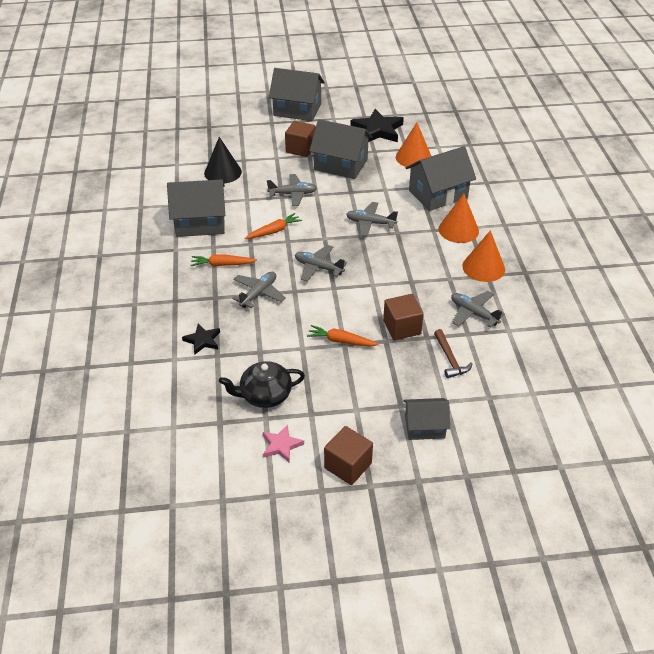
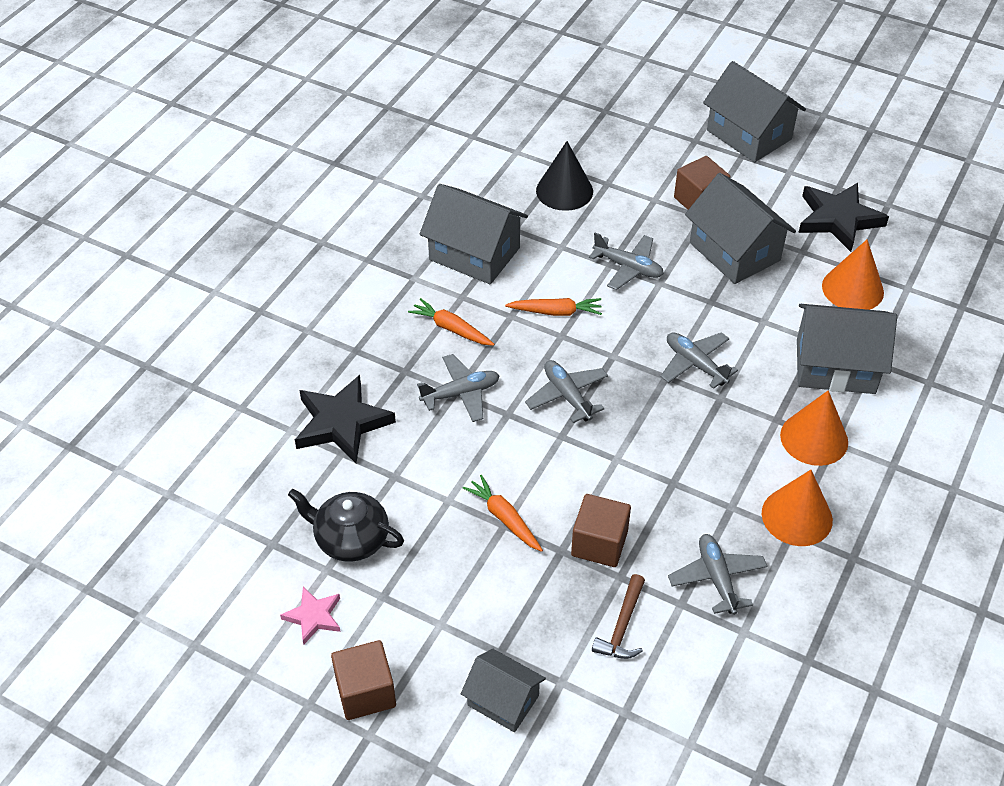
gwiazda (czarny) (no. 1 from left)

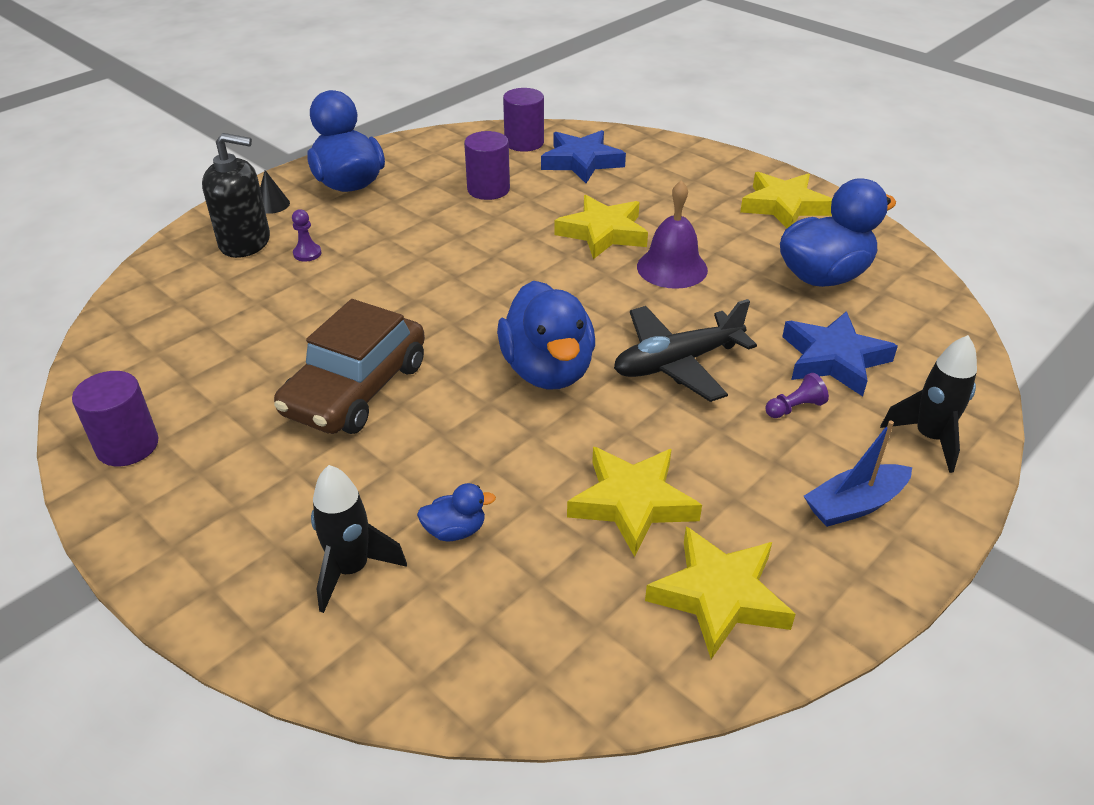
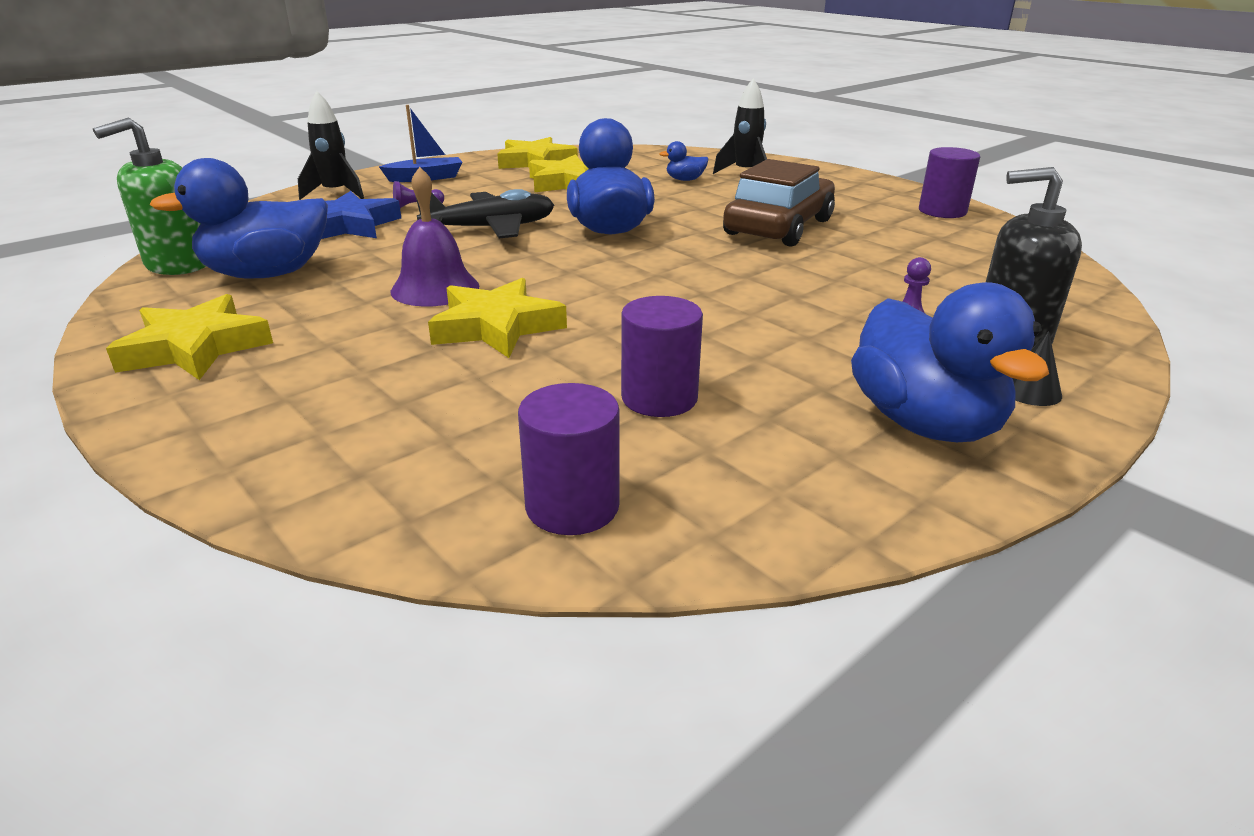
dozownik mydła (zielony)
gwiazda (niebieski) (no. 1 from left in the first image)

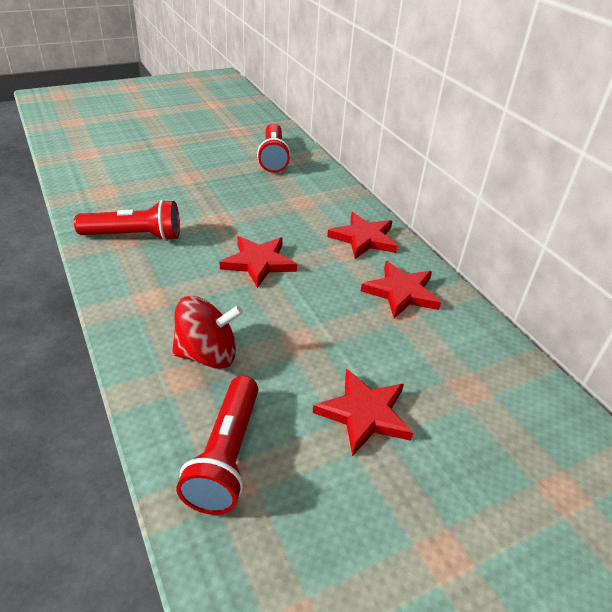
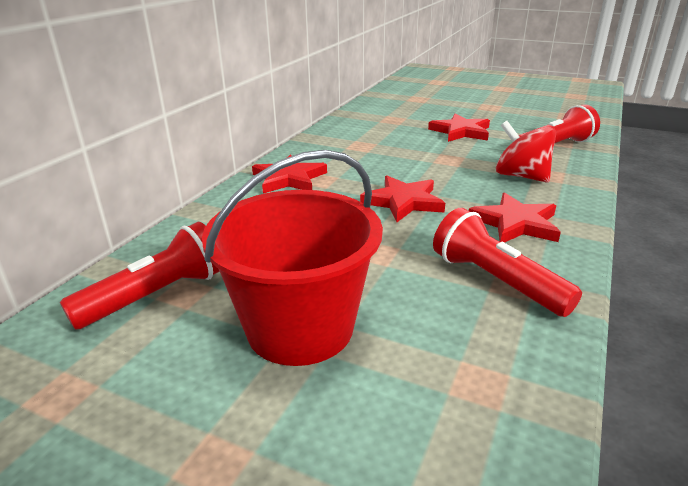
wiadro (czerwony)
gwiazda (czerwony) (no. 4 from left)

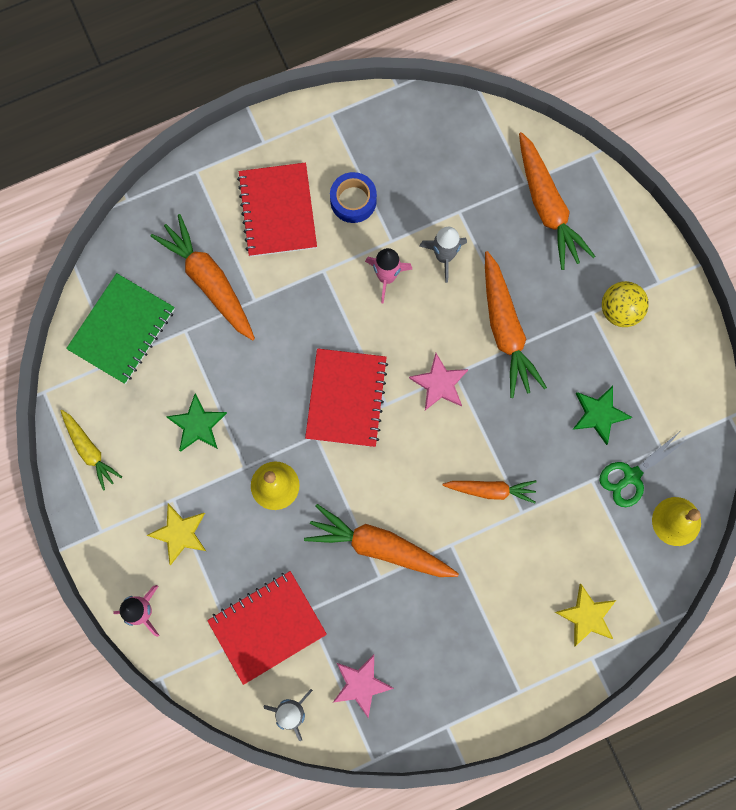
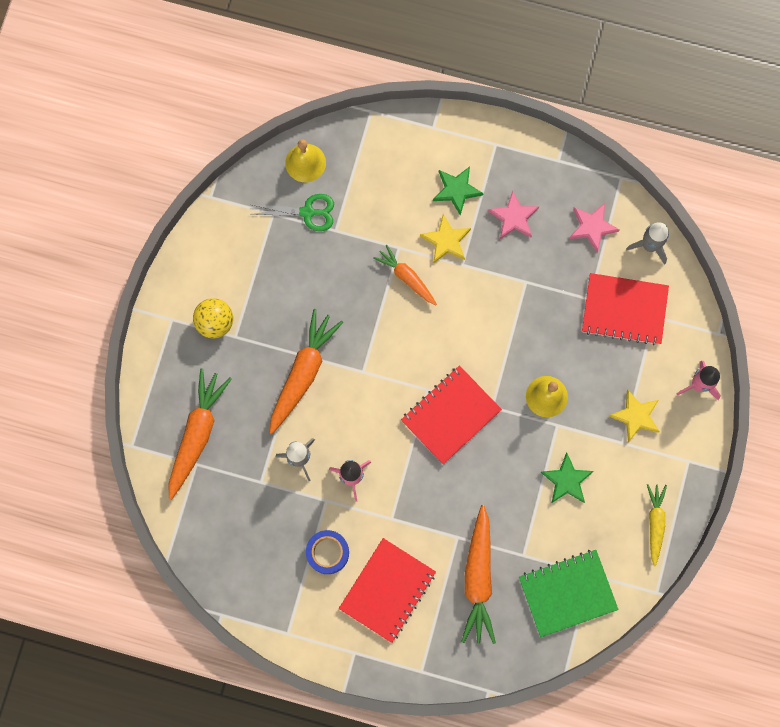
gwiazda (żółty) (no. 1 from left)
gwiazda (zielony) (no. 1 from left)
gwiazda (różowy) (no. 1 from left)
marchewka (pomarańczowy) (no. 2 from left in the first image)

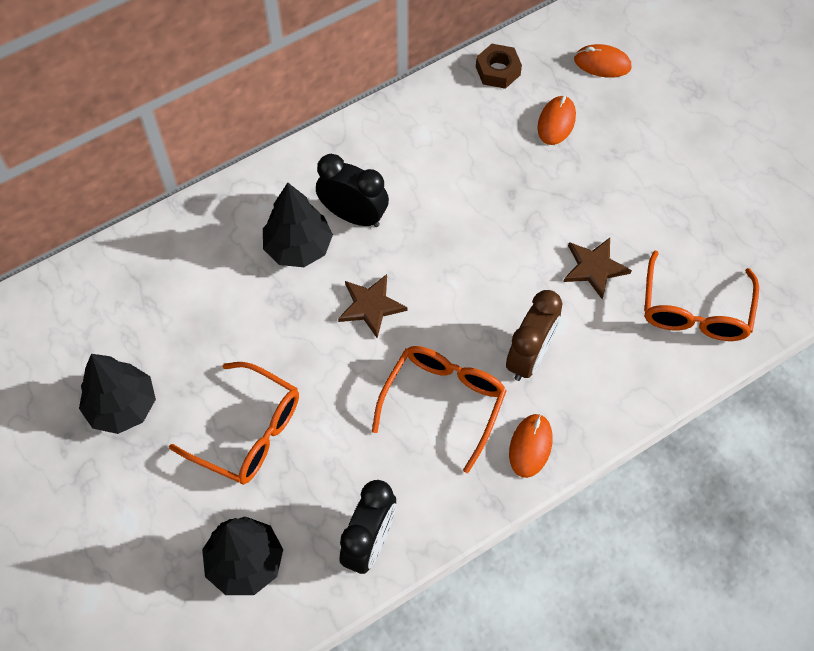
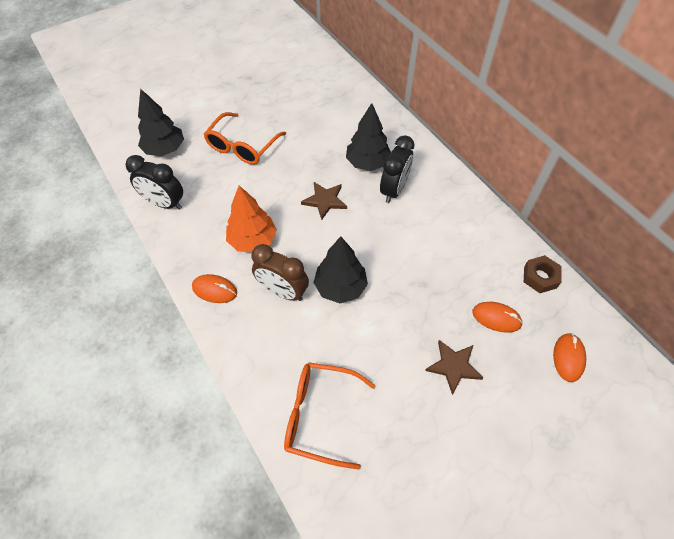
drzewko (pomarańczowy)
drzewko (czarny) (no. 2 from left)
gwiazda (brązowy) (no. 2 from left)

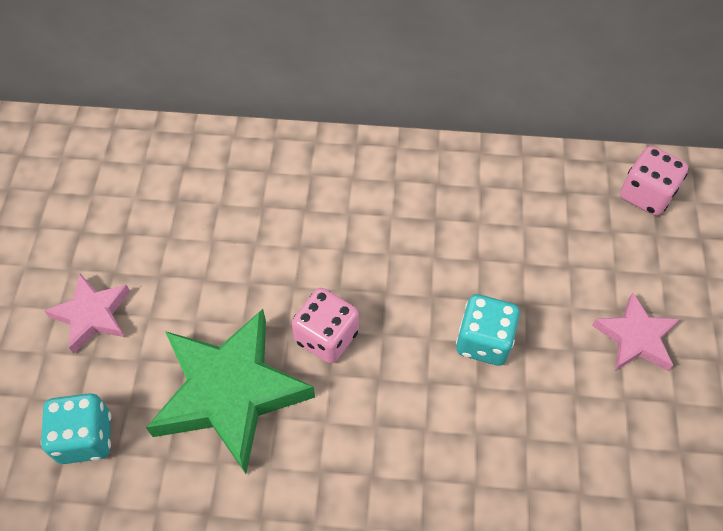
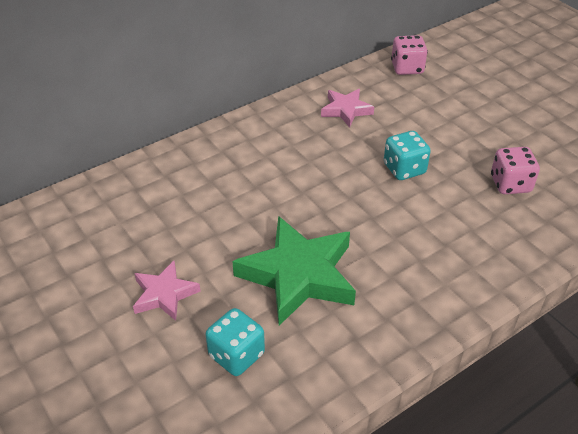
gwiazda (różowy) (no. 2 from left)
kostka do gry (różowy) (no. 2 from left)

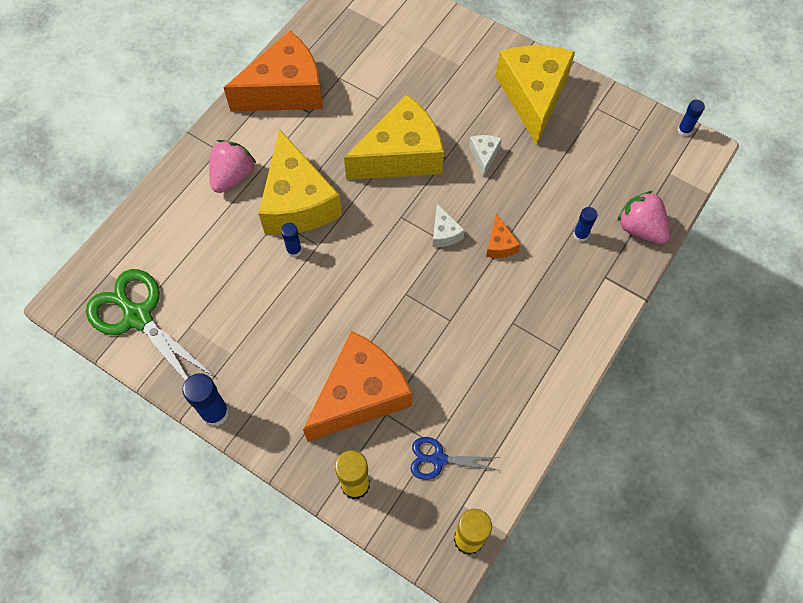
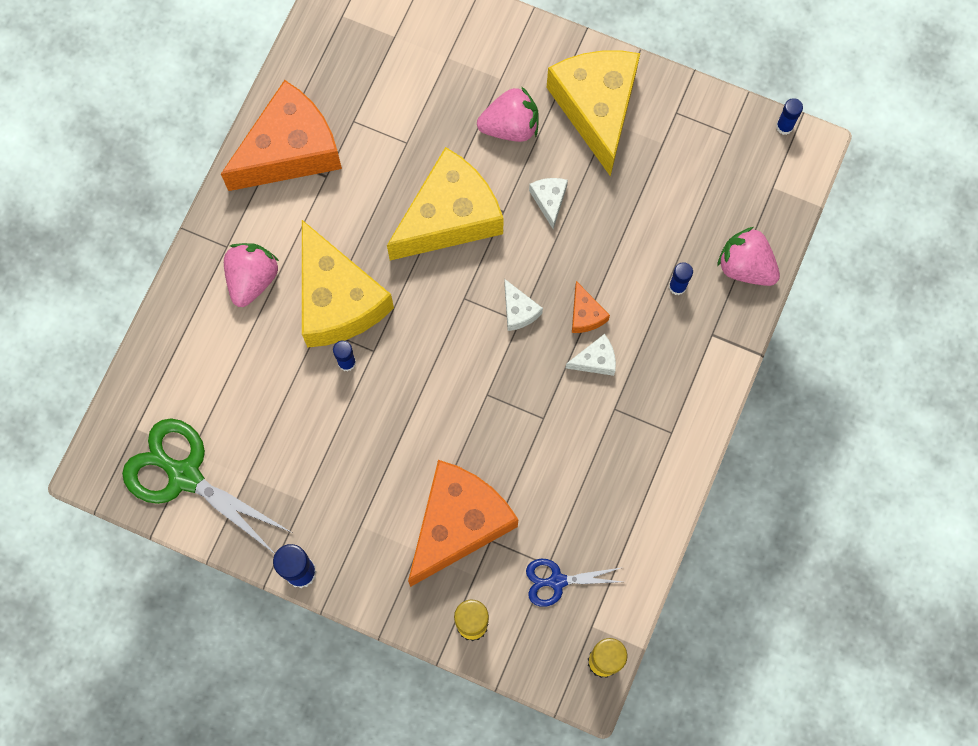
truskawka (różowy) (no. 2 from left)
ser (biały) (no. 3 from left)

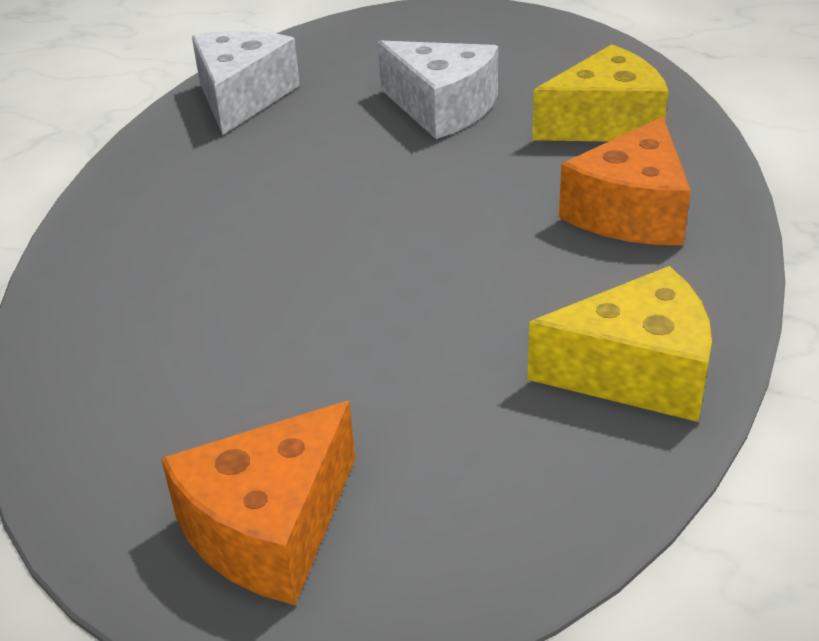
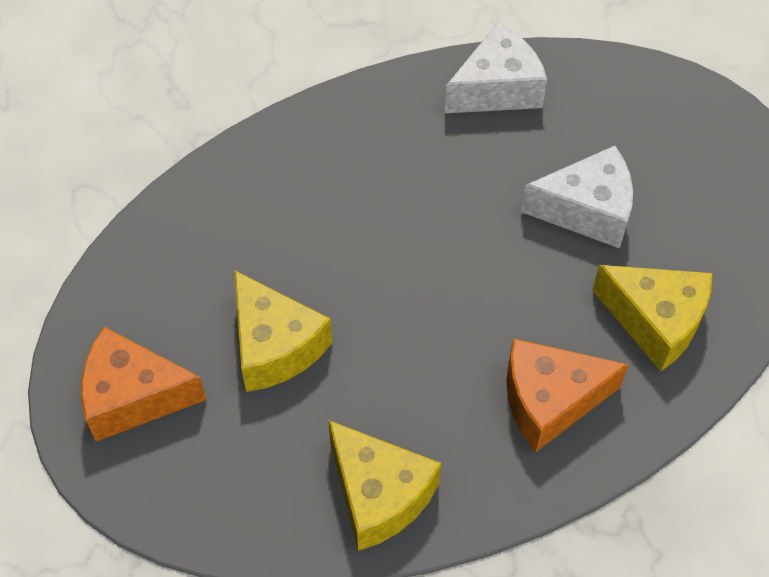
ser (żółty) (no. 1 from left)
ser (biały) (no. 2 from left)

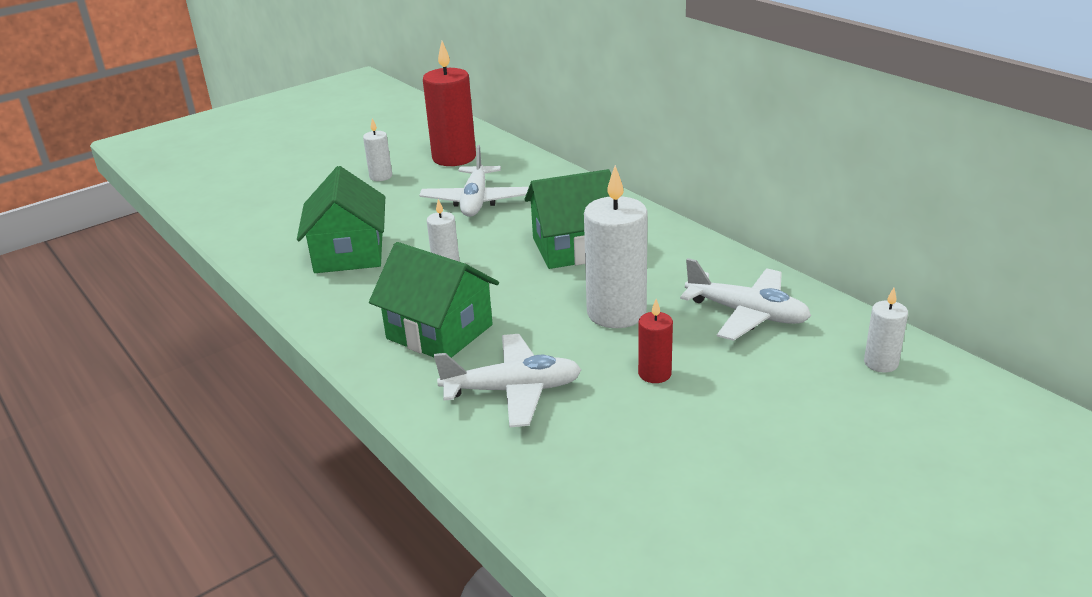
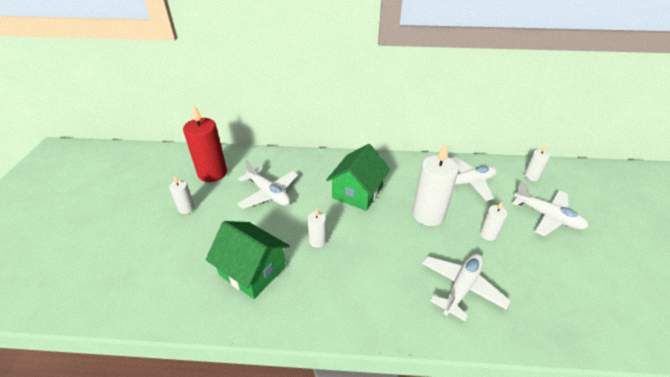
świeca (biały) (no. 4 from left)
samolot (biały) (no. 4 from left)
domek (zielony) (no. 2 from left in the first image)

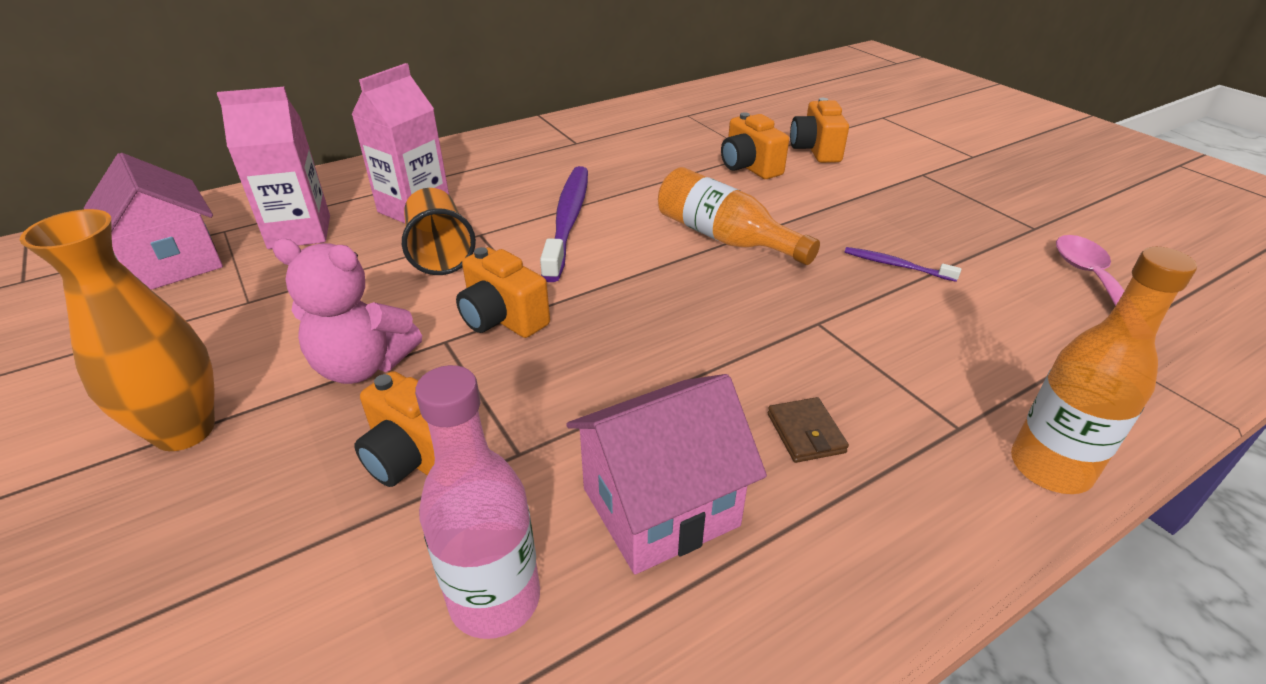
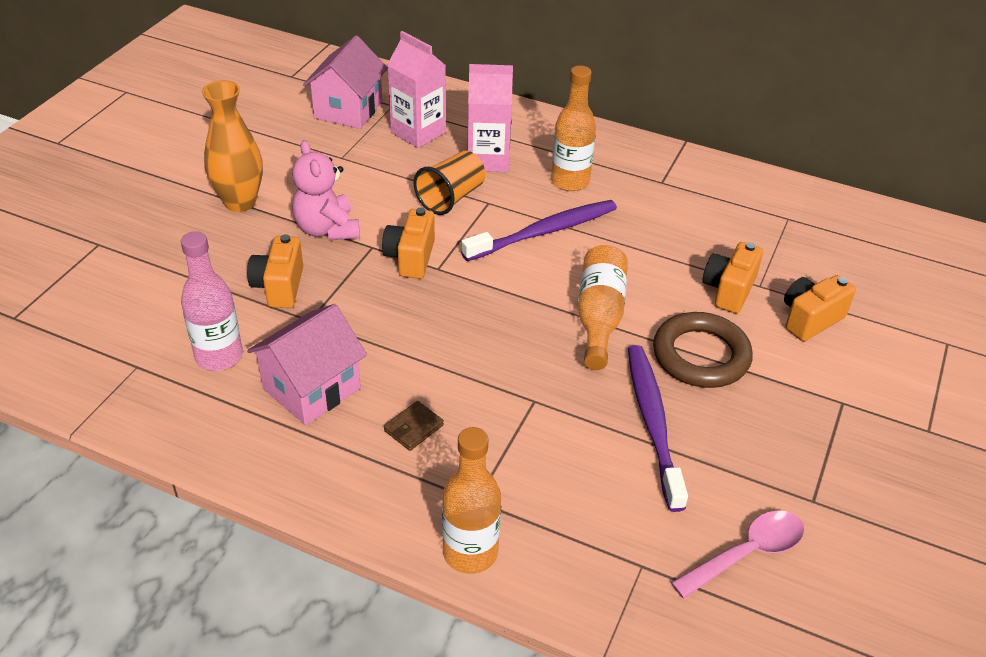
domek (różowy) (no. 1 from left)
butelka (pomarańczowy) (no. 2 from left)
szczoteczka do zębów (fioletowy) (no. 2 from left)
pierścień (brązowy)

